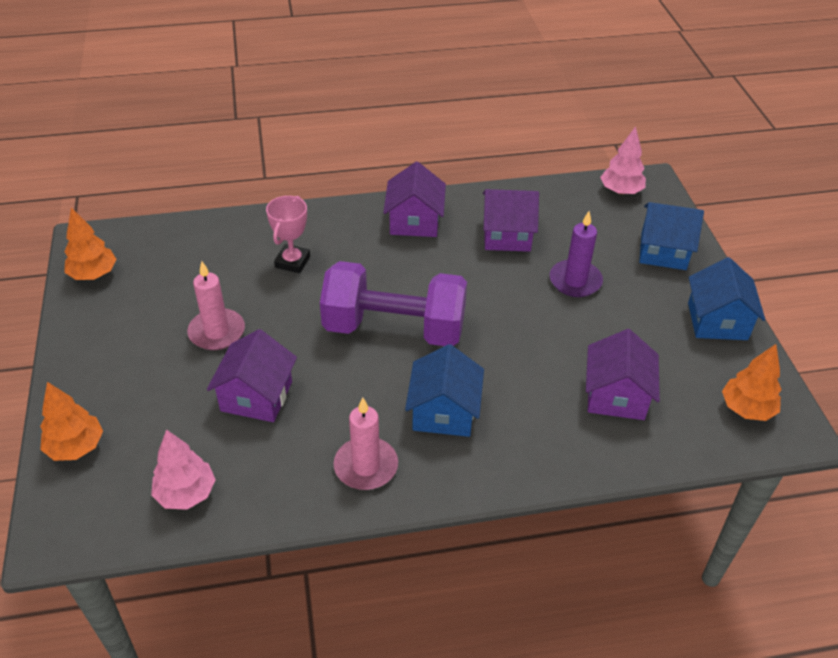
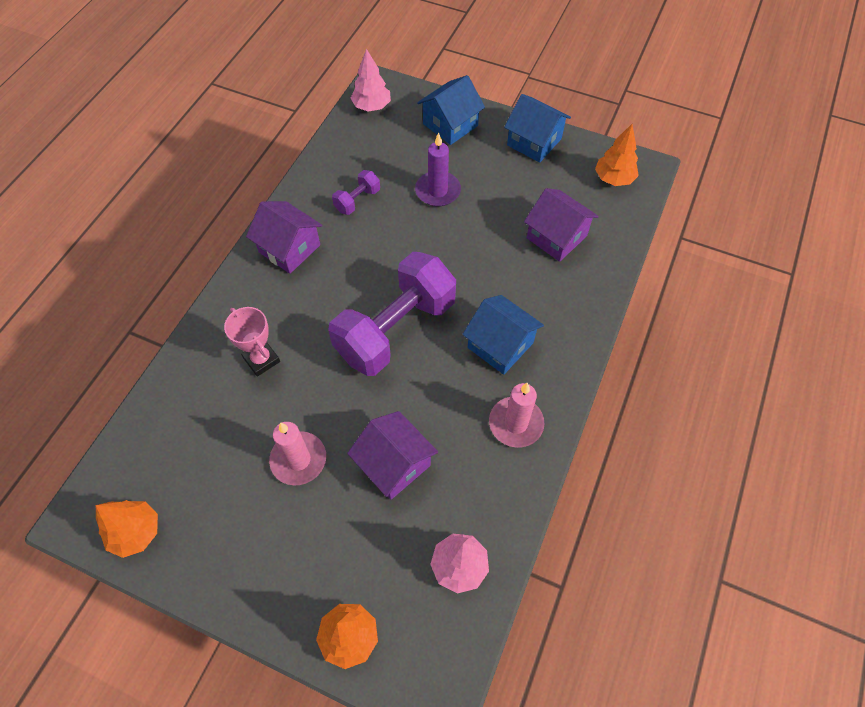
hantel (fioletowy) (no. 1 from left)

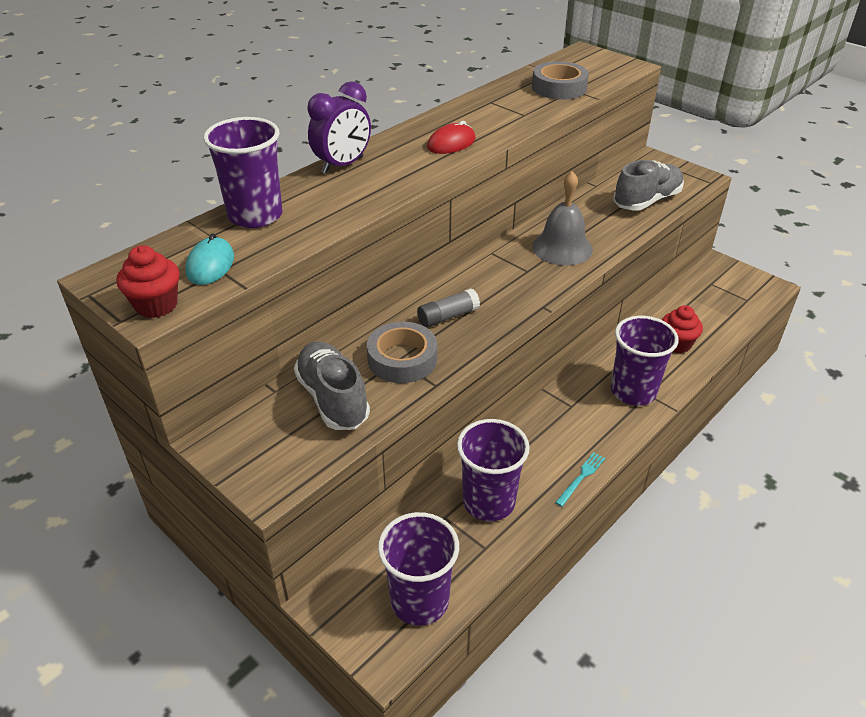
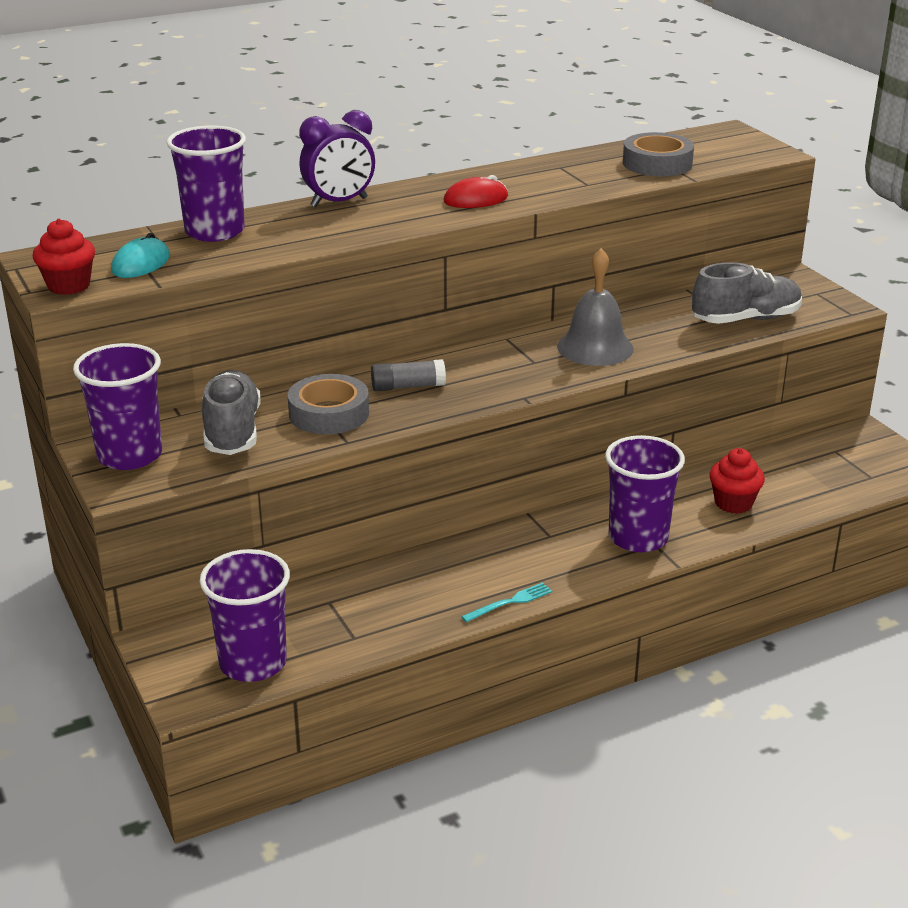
szklanka (fioletowy) (no. 1 from left)

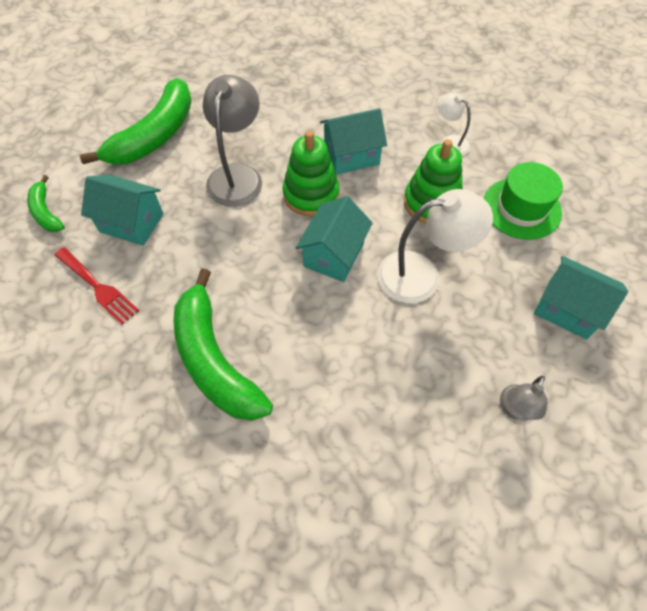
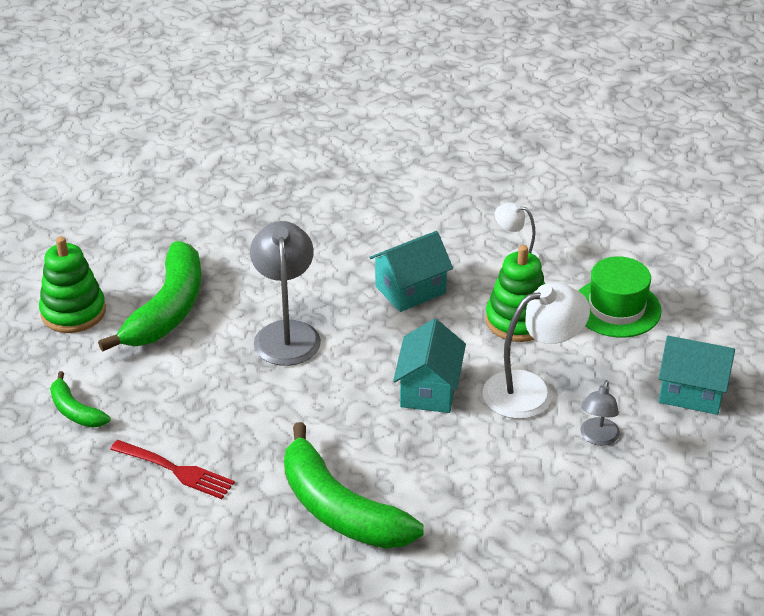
zabawka nakładanka (zielony) (no. 1 from left)
lampka (szary) (no. 2 from left)
domek (turkusowy) (no. 1 from left in the first image)

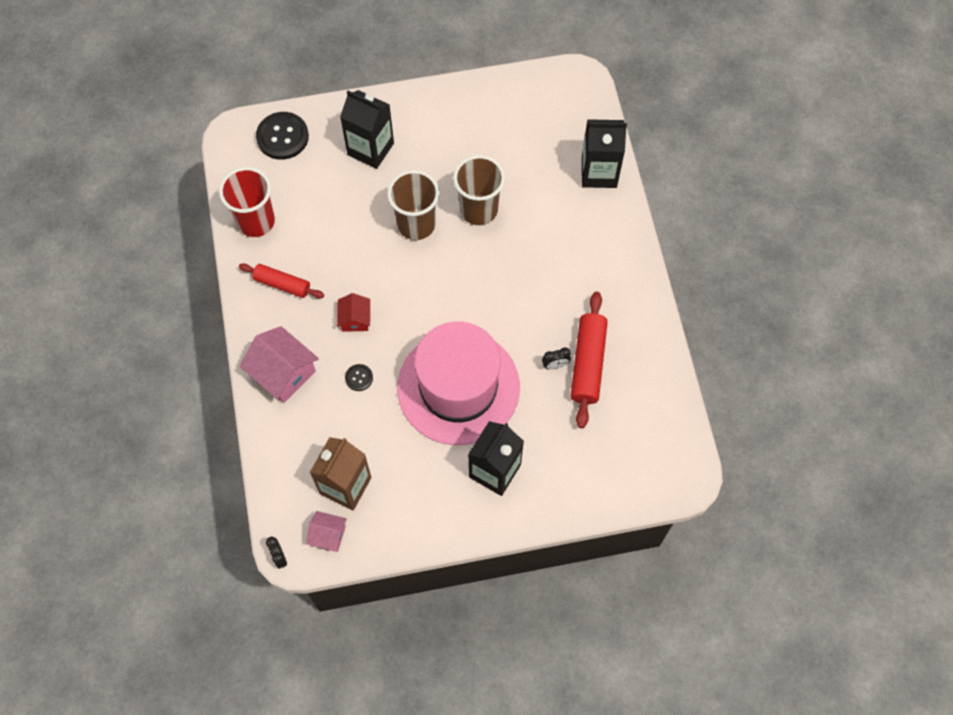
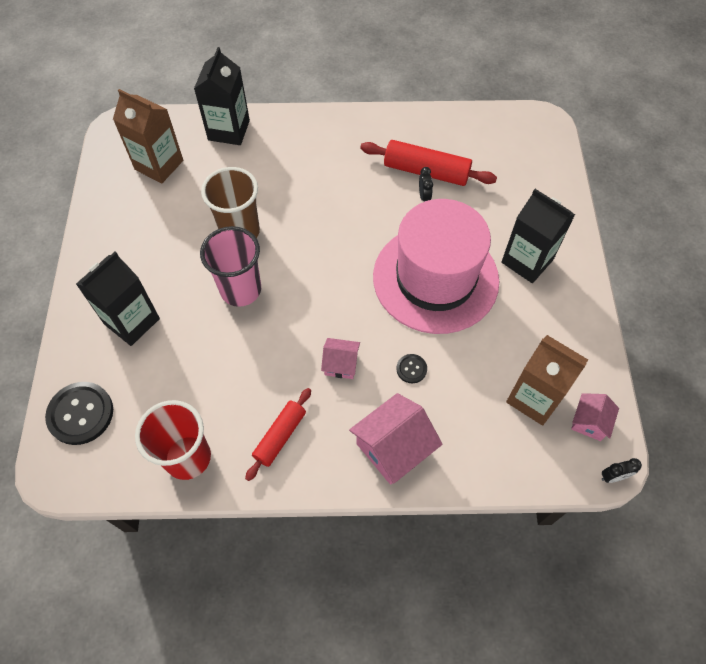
karton mleka (brązowy) (no. 1 from left)
szklanka (różowy)
domek (różowy) (no. 1 from left)

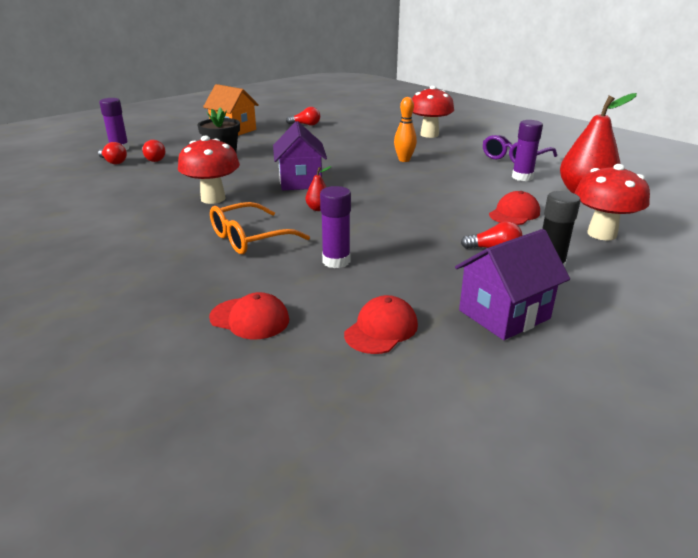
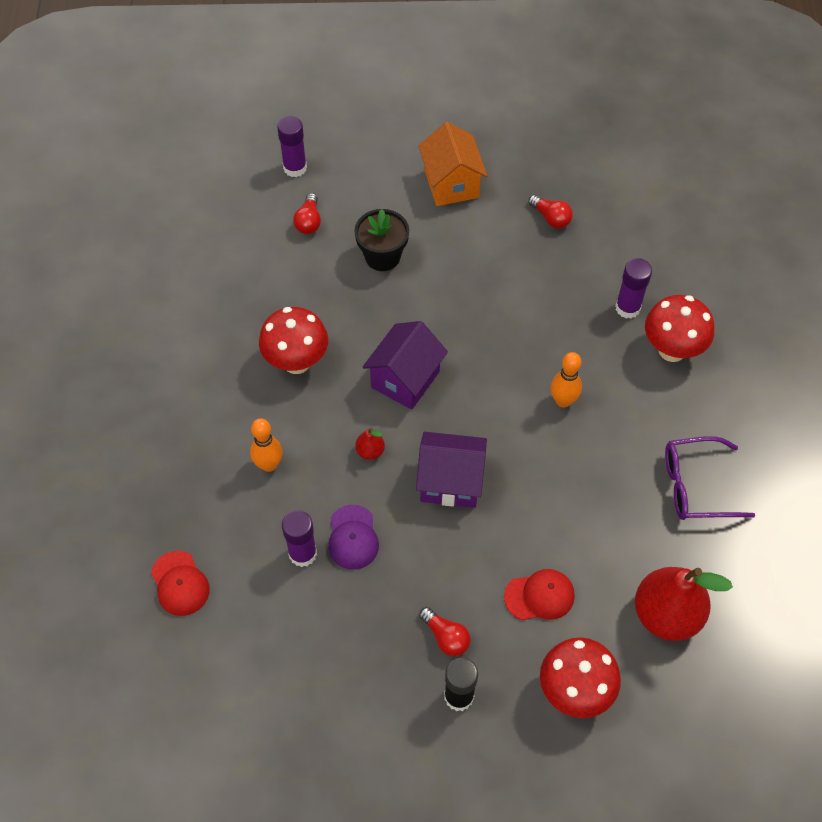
kręgiel (pomarańczowy) (no. 1 from left)
czapka (fioletowy)
domek (fioletowy) (no. 2 from left)
klej w sztyfcie (fioletowy) (no. 3 from left)
żarówka (czerwony) (no. 1 from left in the first image)
czapka (czerwony) (no. 2 from left in the first image)

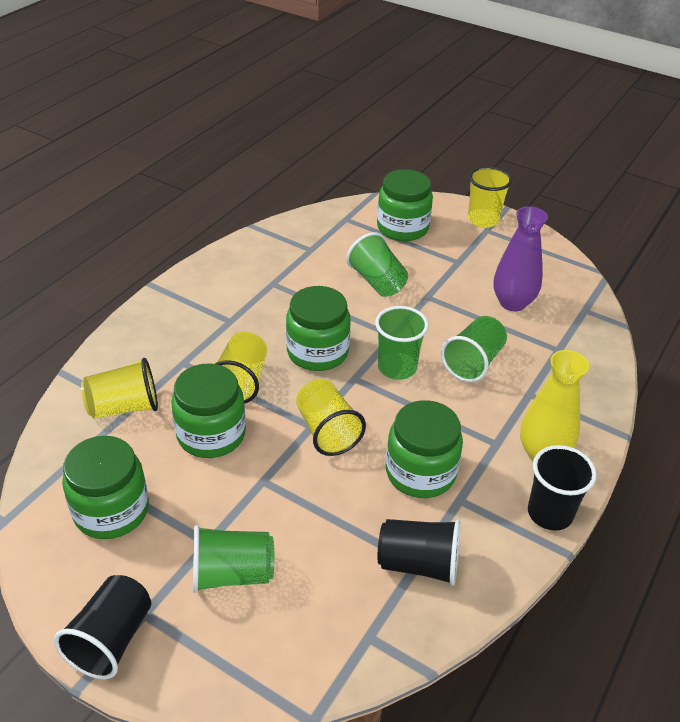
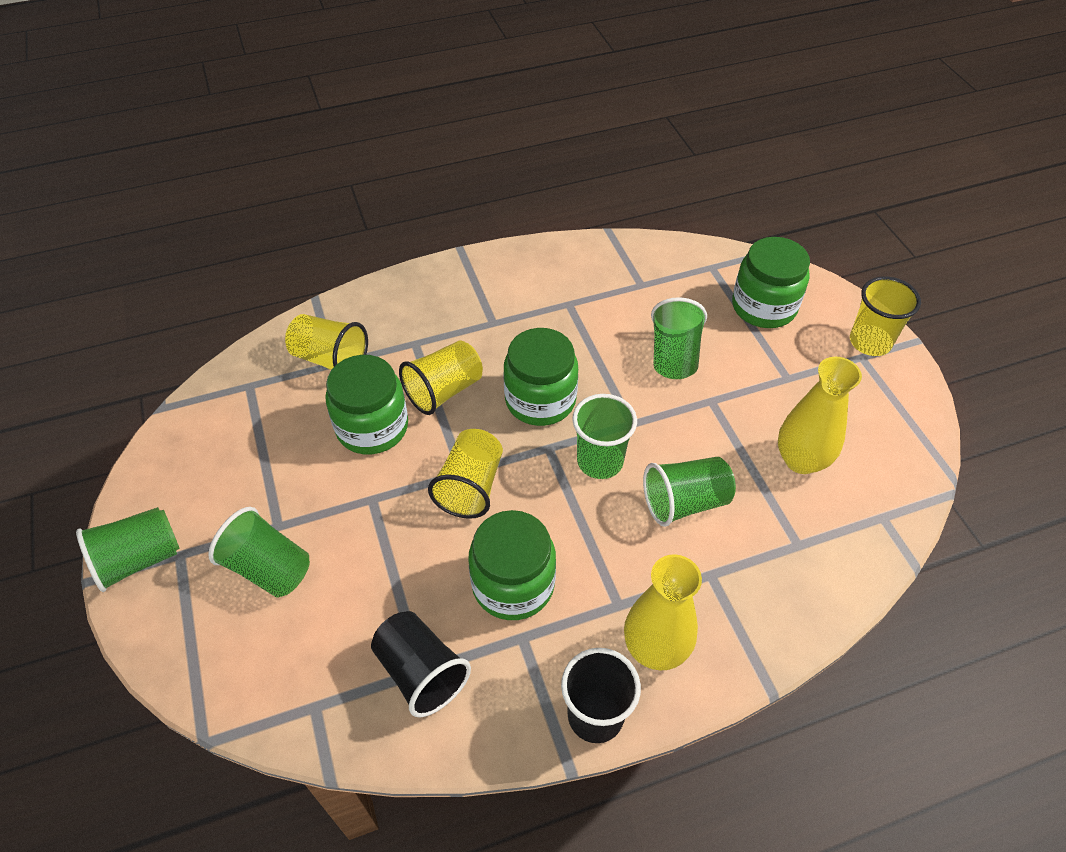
szklanka (zielony) (no. 1 from left)
wazon (żółty) (no. 2 from left)
słoik (zielony) (no. 1 from left in the first image)

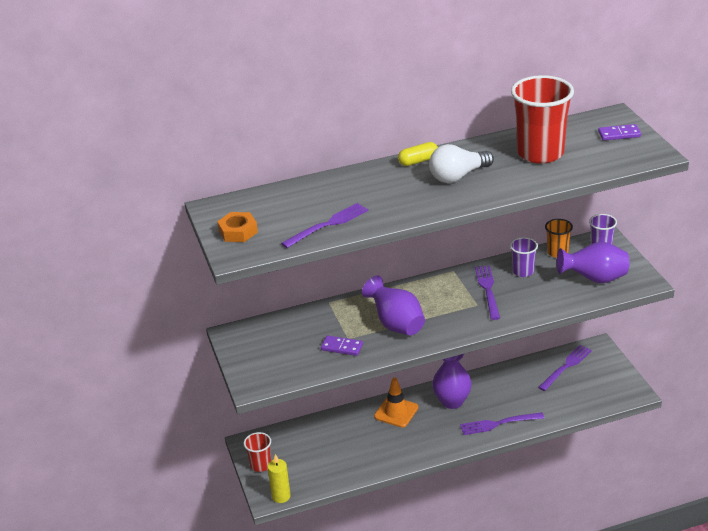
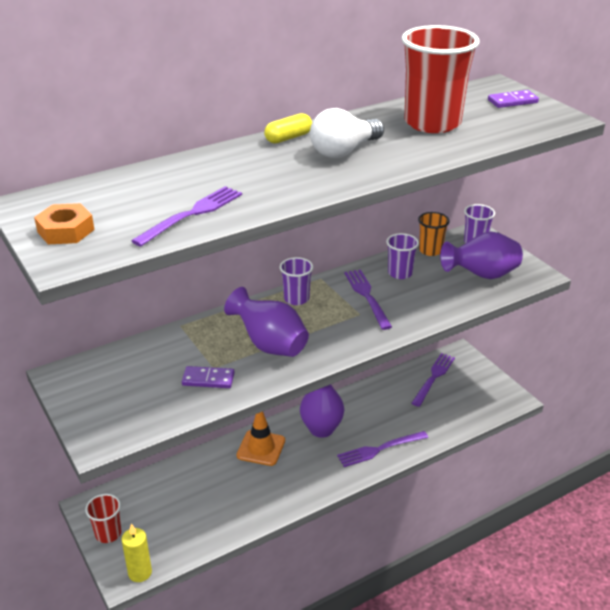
szklanka (fioletowy) (no. 1 from left)

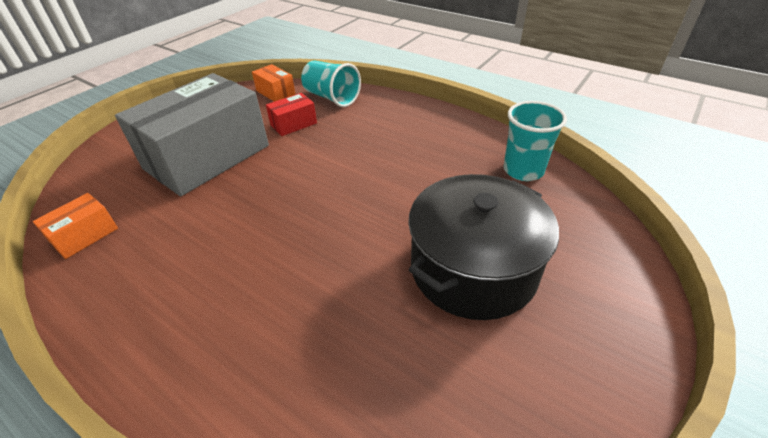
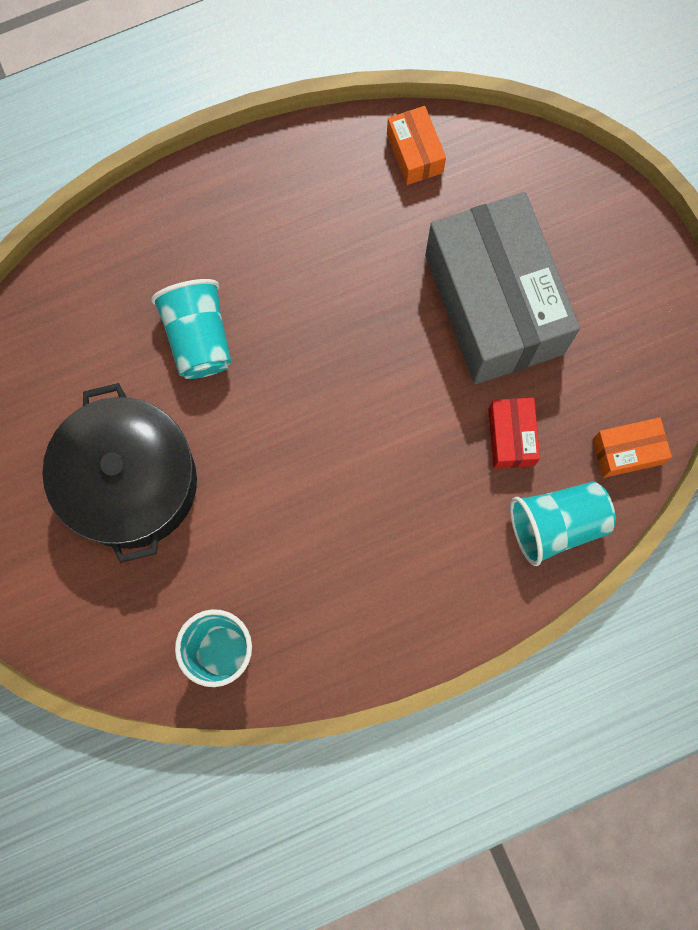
szklanka (turkusowy) (no. 1 from left)

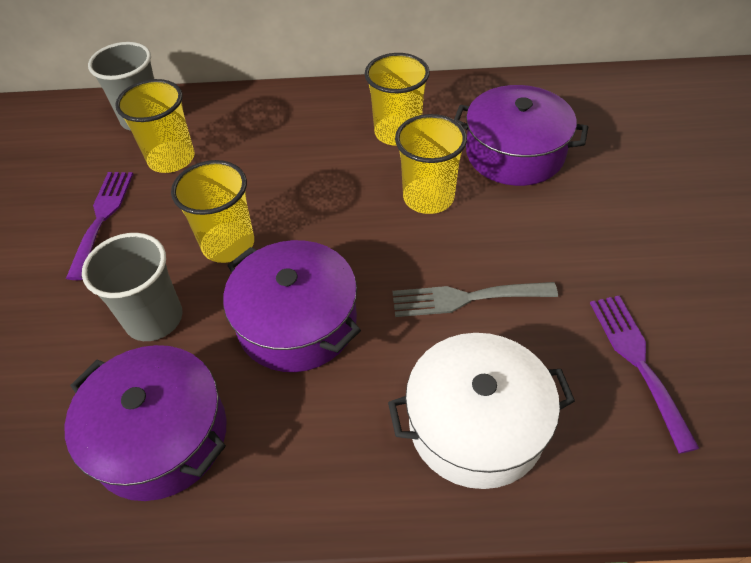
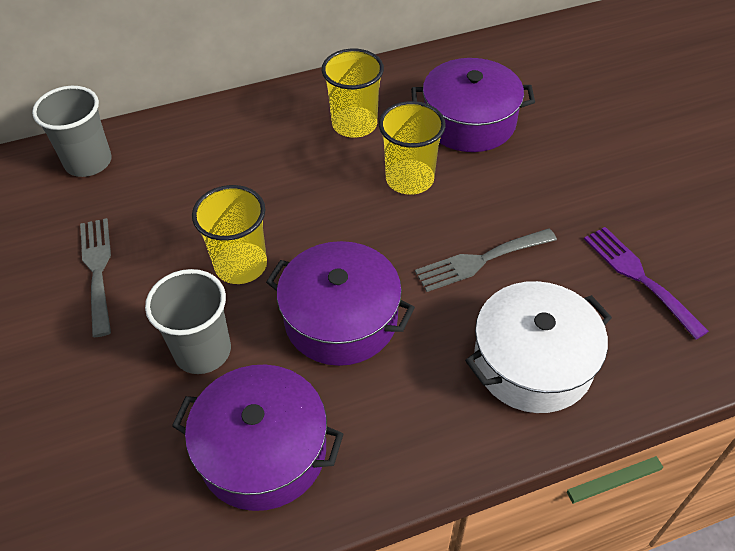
widelec (szary) (no. 1 from left)
szklanka (żółty) (no. 1 from left in the first image)

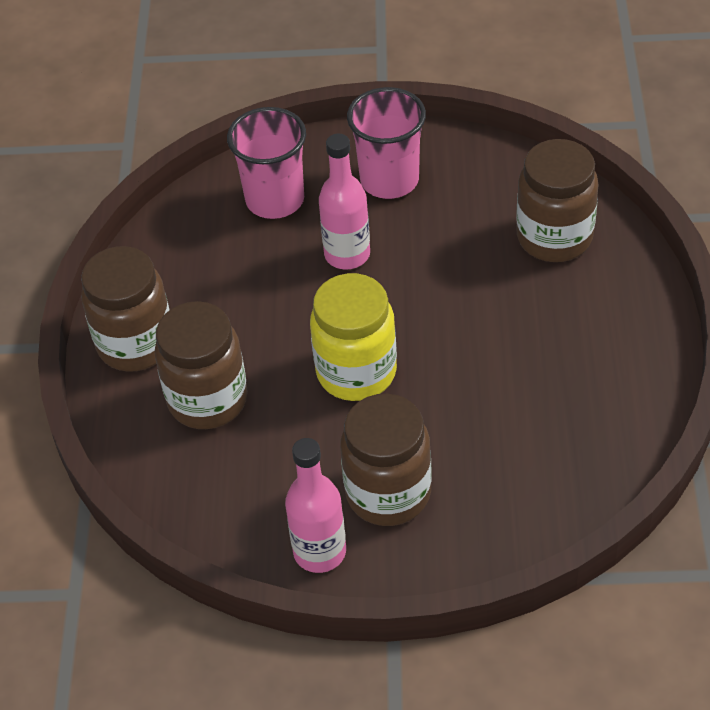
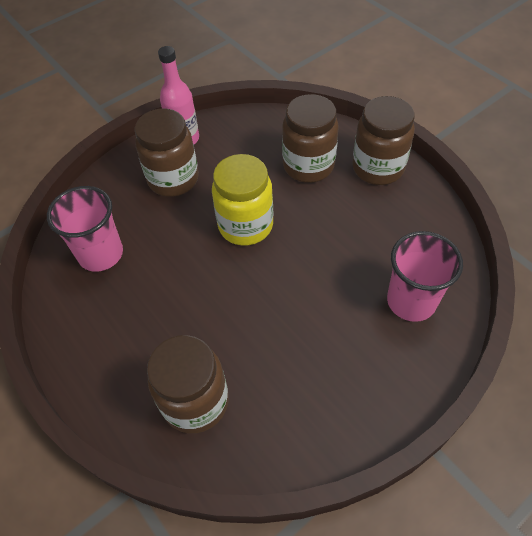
szklanka (różowy) (no. 1 from left)
butelka (różowy) (no. 2 from left in the first image)

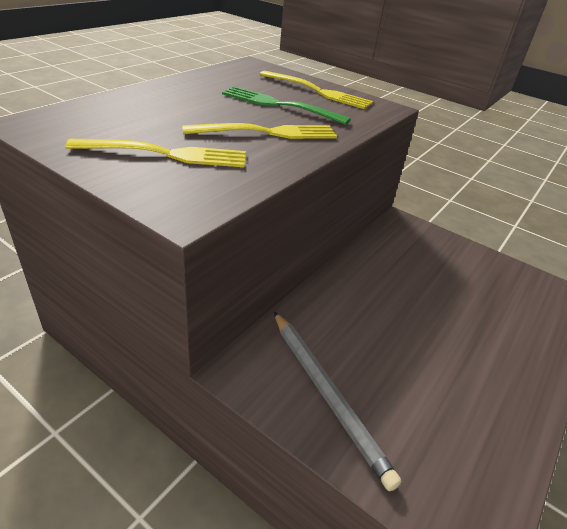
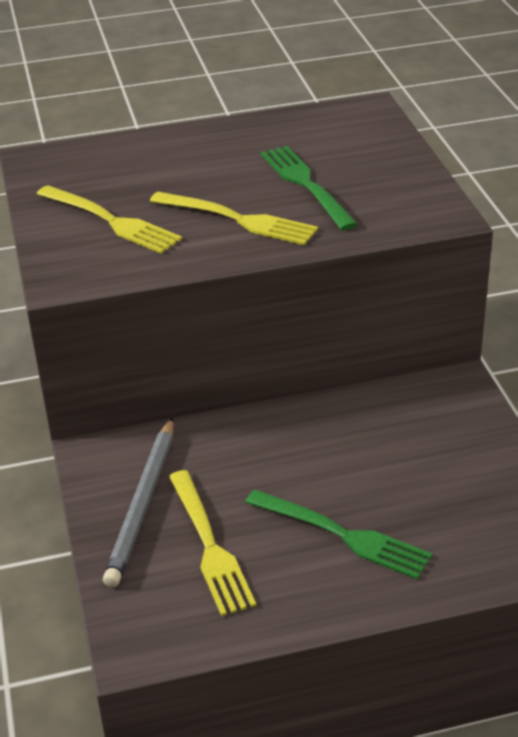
widelec (żółty) (no. 2 from left)
widelec (zielony) (no. 2 from left)

